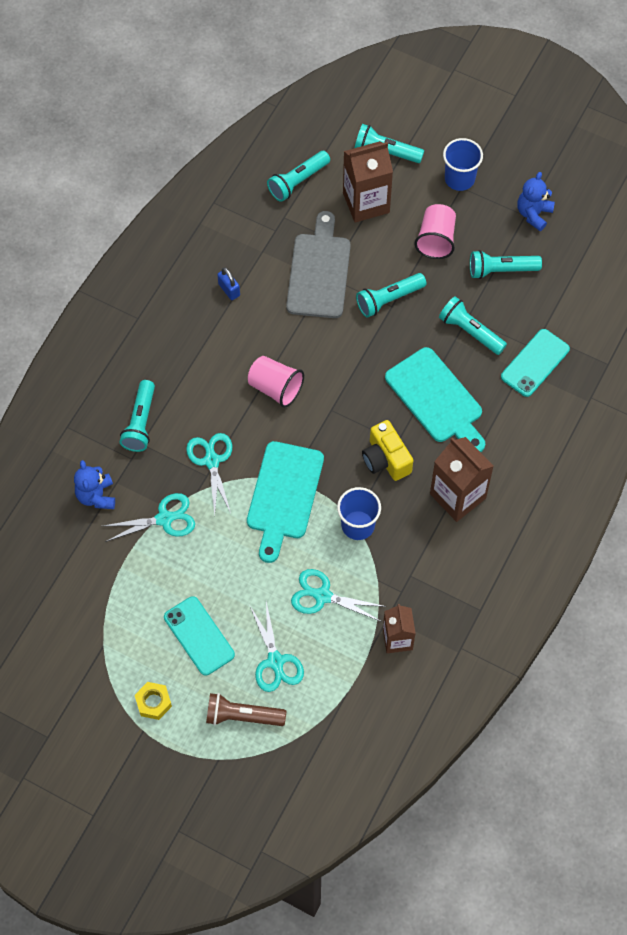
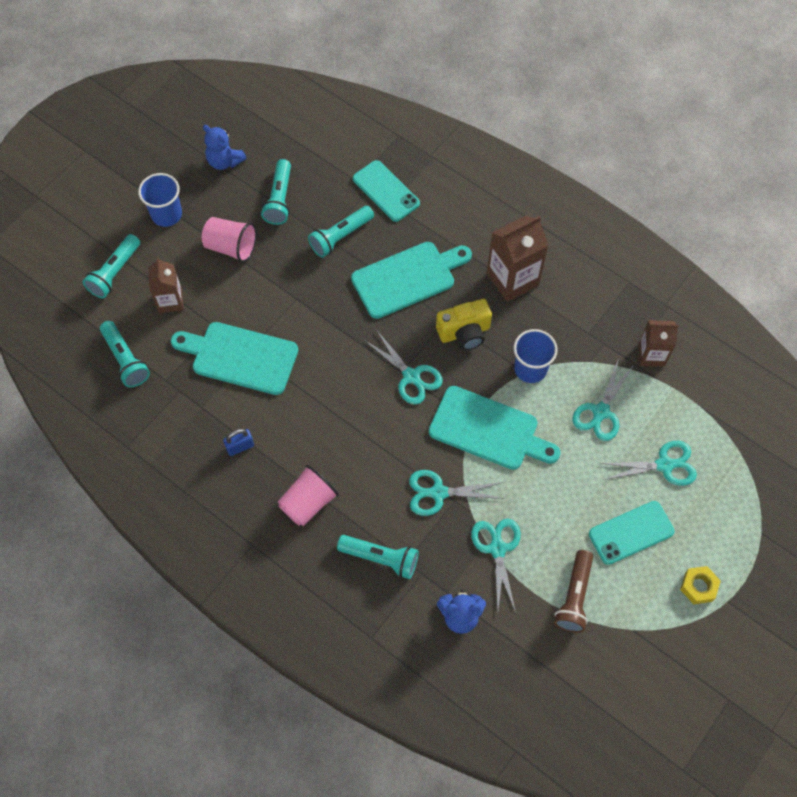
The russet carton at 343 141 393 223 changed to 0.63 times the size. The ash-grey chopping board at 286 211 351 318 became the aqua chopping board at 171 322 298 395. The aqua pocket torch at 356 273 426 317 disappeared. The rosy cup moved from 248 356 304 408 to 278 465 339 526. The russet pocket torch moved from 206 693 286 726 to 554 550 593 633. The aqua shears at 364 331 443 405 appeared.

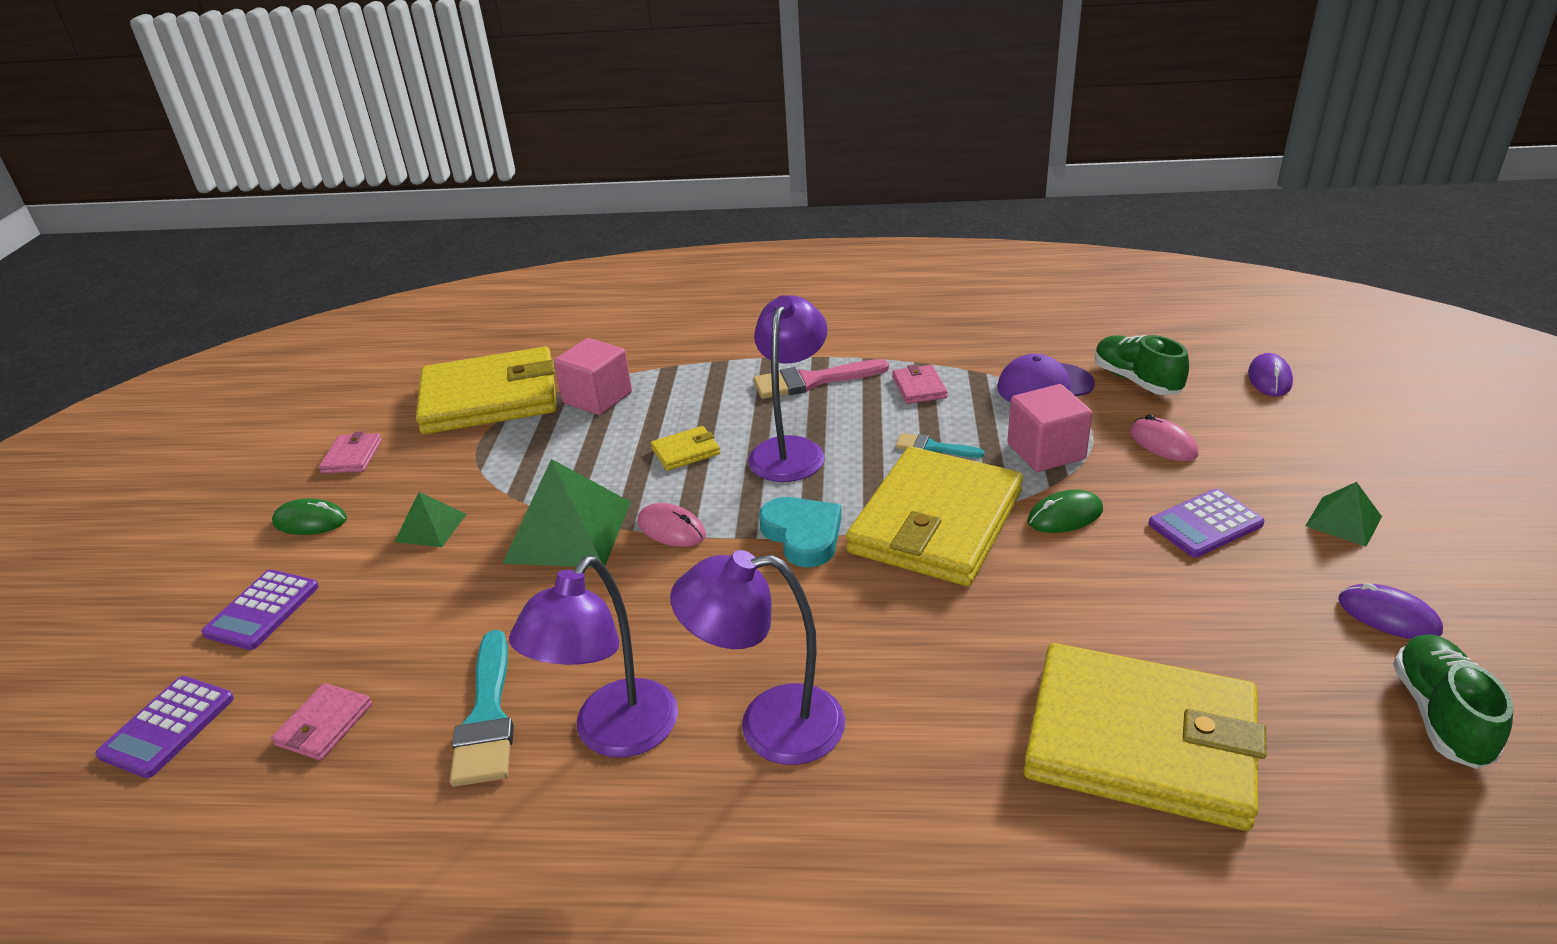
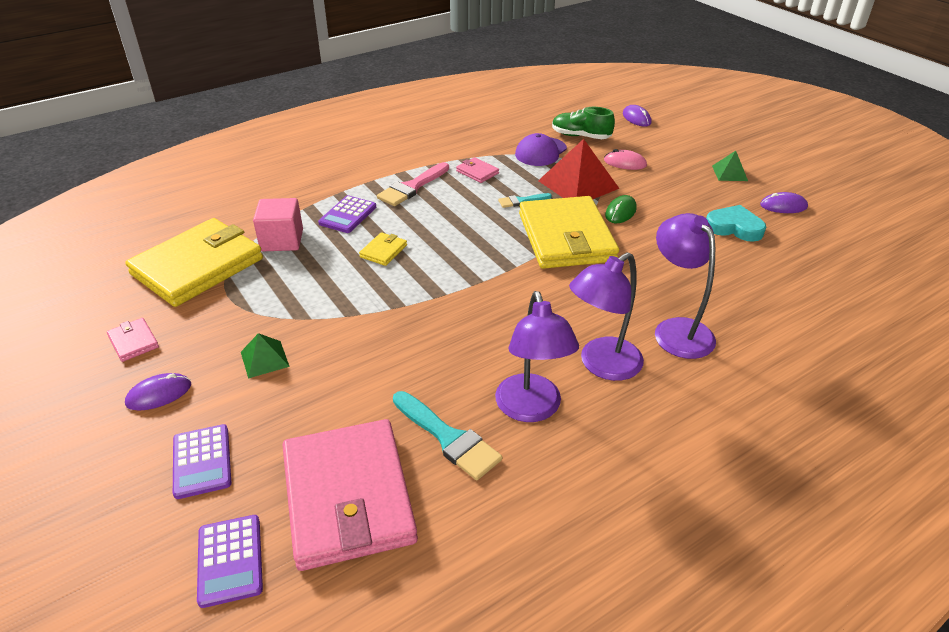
The violet reading lamp moved from 748 295 828 482 to 655 213 716 359. The rosy cube at 1007 384 1092 472 was replaced by the scarlet solid pyramid at 538 139 620 199. The green solid pyramid at 502 459 631 567 disappeared. The violet pocket calculator moved from 1149 488 1265 558 to 318 195 376 233. The aqua heart shape moved from 759 497 841 567 to 706 205 766 242. The green mouse at 272 498 347 535 became the violet mouse at 125 373 191 411. The rosy mouse at 637 503 706 547 disappeared. The green sneaker at 1393 634 1513 769 disappeared. The golden wallet at 1023 643 1266 831 disappeared. The rosy wallet at 271 683 372 761 changed to 2.49 times the size.

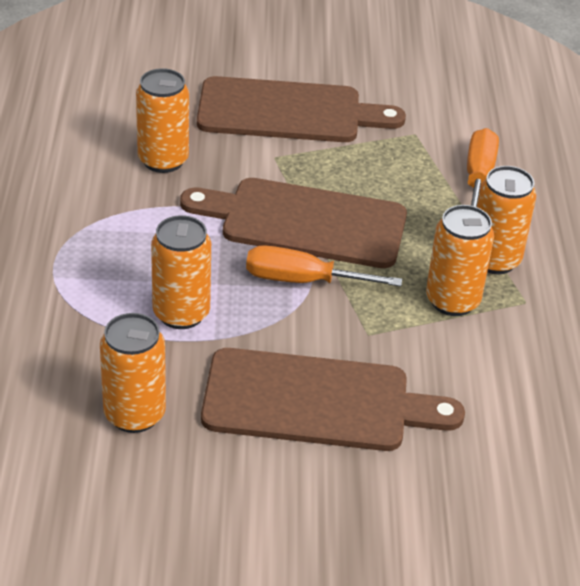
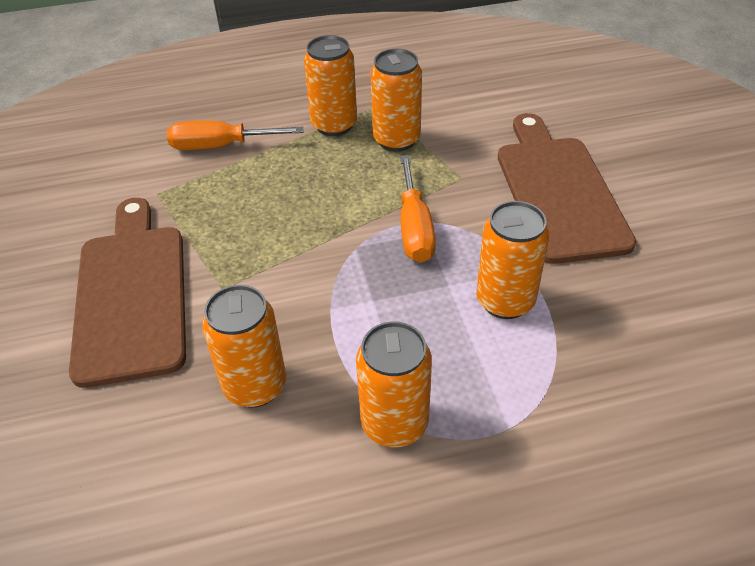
The russet chopping board at 180 178 407 268 disappeared. The orange soda can moved from 100 313 166 433 to 356 321 432 447.

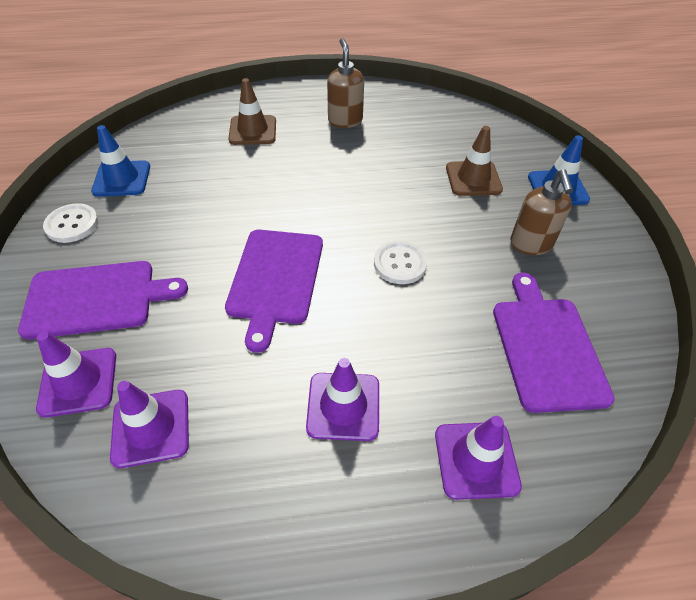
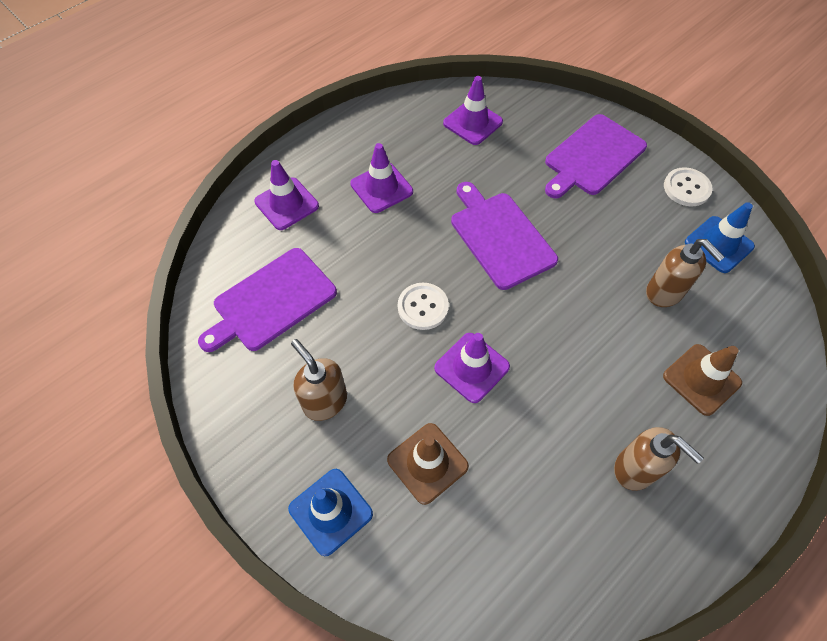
The violet chopping board at 493 273 615 413 turned 90 degrees clockwise. The violet road cone moved from 36 332 116 417 to 434 333 510 403. The russet soap pump at 646 239 724 307 appeared.

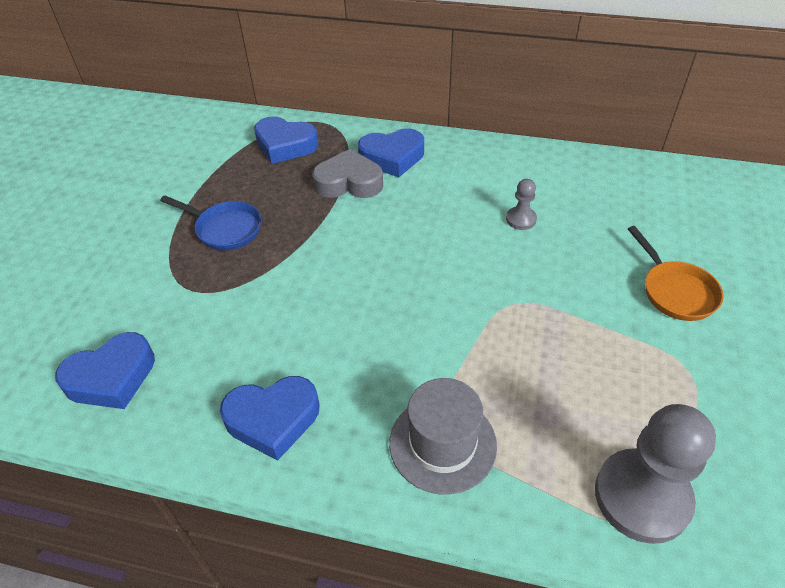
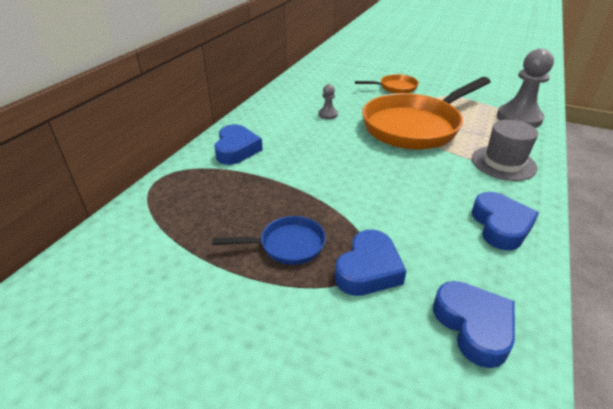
The blue heart shape moved from 254 116 318 164 to 335 230 406 296. The ash-grey heart shape at 312 149 383 198 disappeared. The blue skillet at 160 195 261 251 turned 45 degrees clockwise. The orange skillet at 362 77 491 150 appeared.

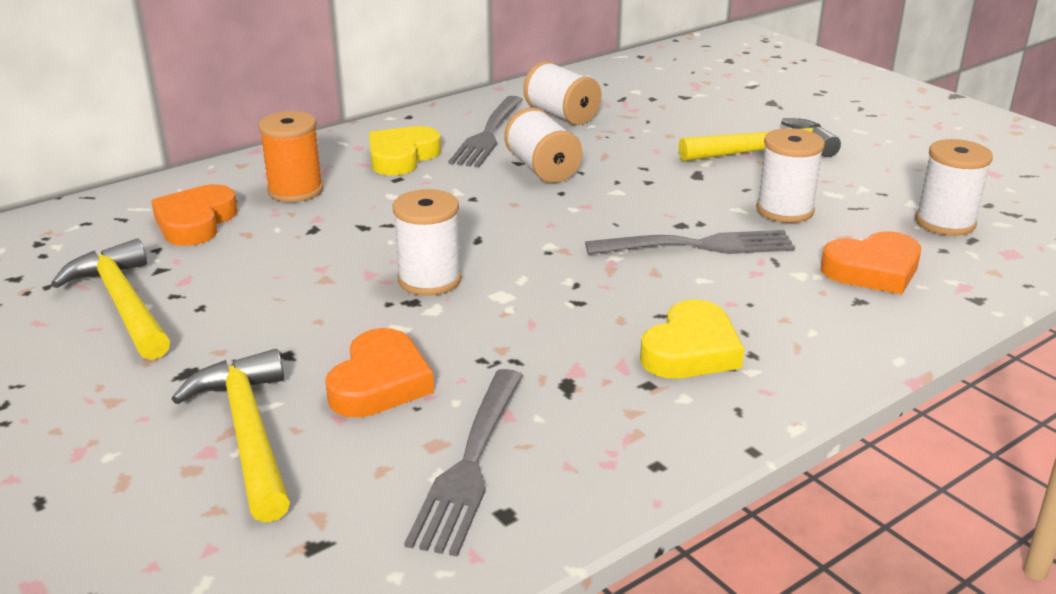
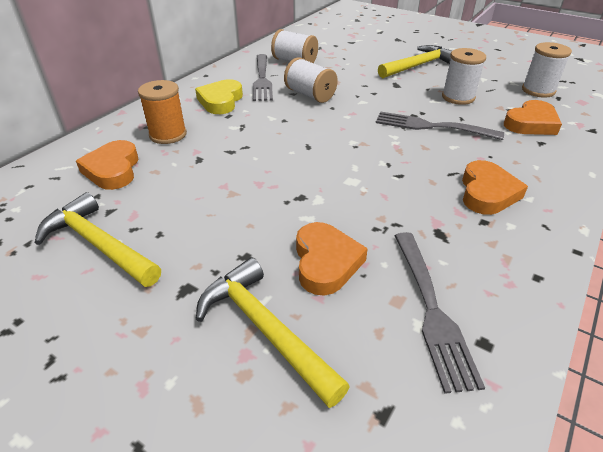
The snow-white reel of thread at 393 189 462 296 disappeared. The ash-grey dinner fork at 585 230 795 255 turned 135 degrees counterclockwise. The golden heart shape at 640 300 744 378 became the orange heart shape at 462 160 528 215.

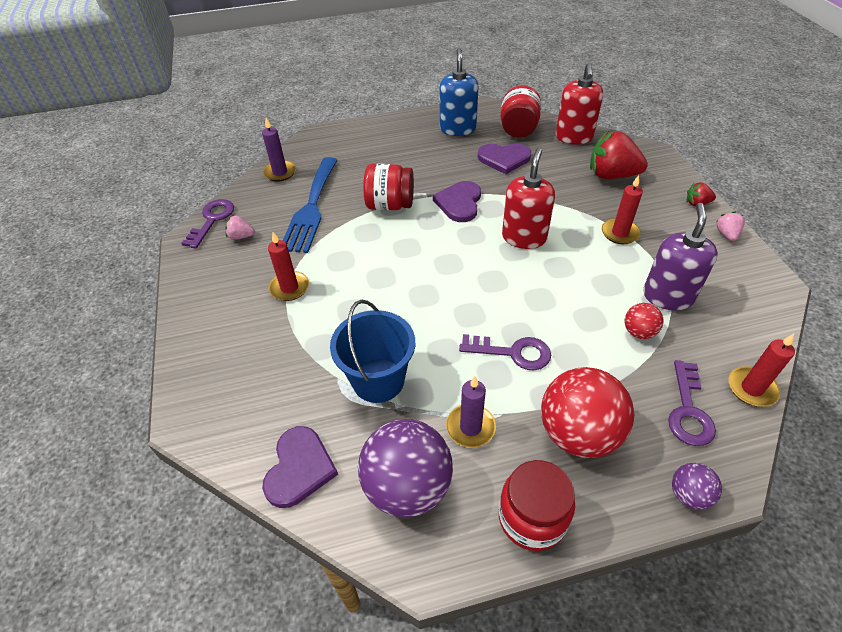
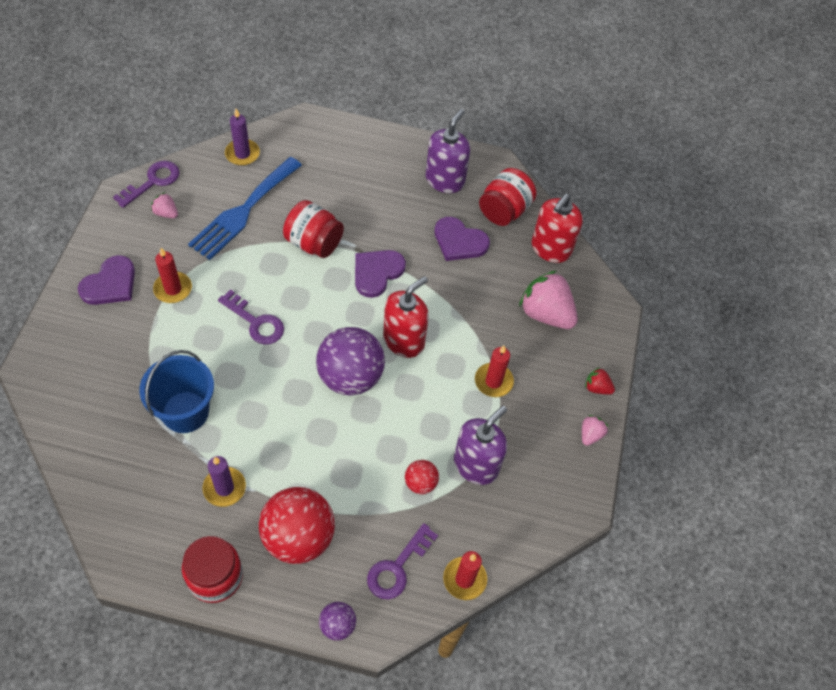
The blue soap pump at 440 48 479 136 became the violet soap pump at 426 109 470 193. The scarlet toy strawberry at 590 131 648 179 became the rosy toy strawberry at 519 271 578 329. The violet door key moved from 459 334 551 370 to 218 289 284 345. The violet ball moved from 358 419 453 517 to 316 327 385 396. The violet heart shape moved from 262 426 338 508 to 78 255 135 305.

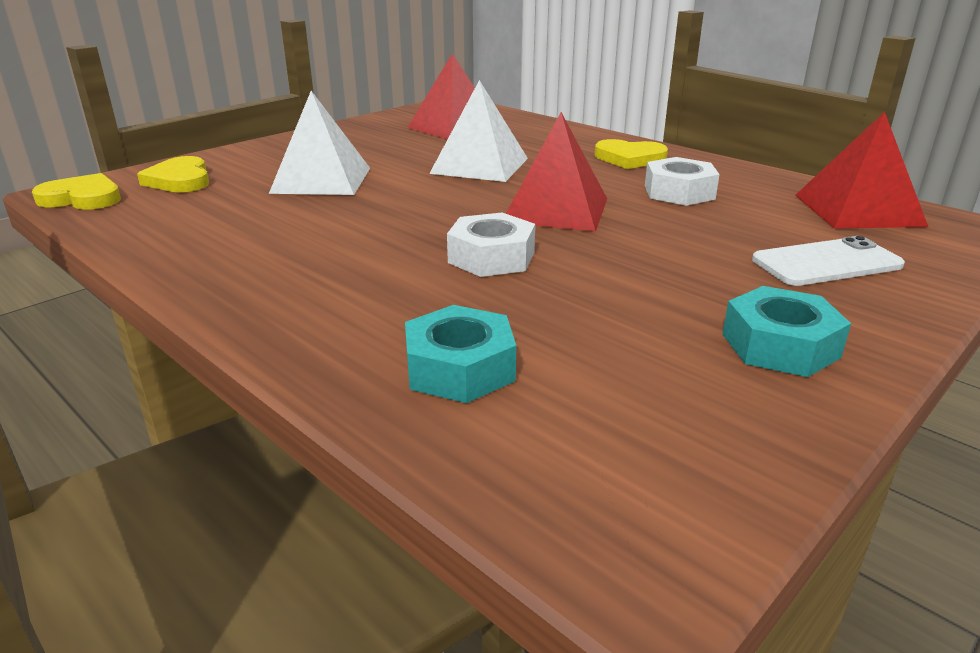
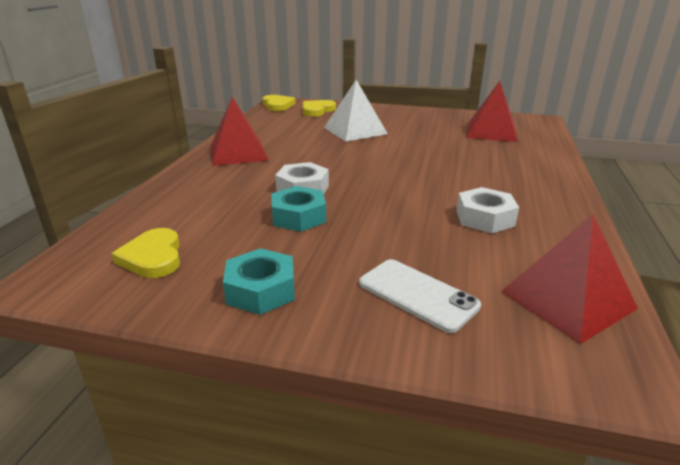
The snow-white solid pyramid at 429 80 528 182 disappeared. The scarlet solid pyramid moved from 506 112 607 232 to 210 97 268 166. The golden heart shape moved from 594 139 668 169 to 112 228 180 278. The aqua hex nut moved from 405 305 516 403 to 271 186 326 232.

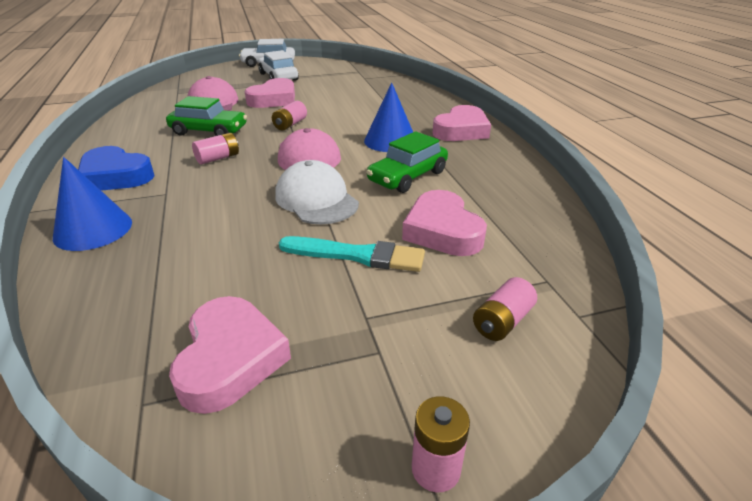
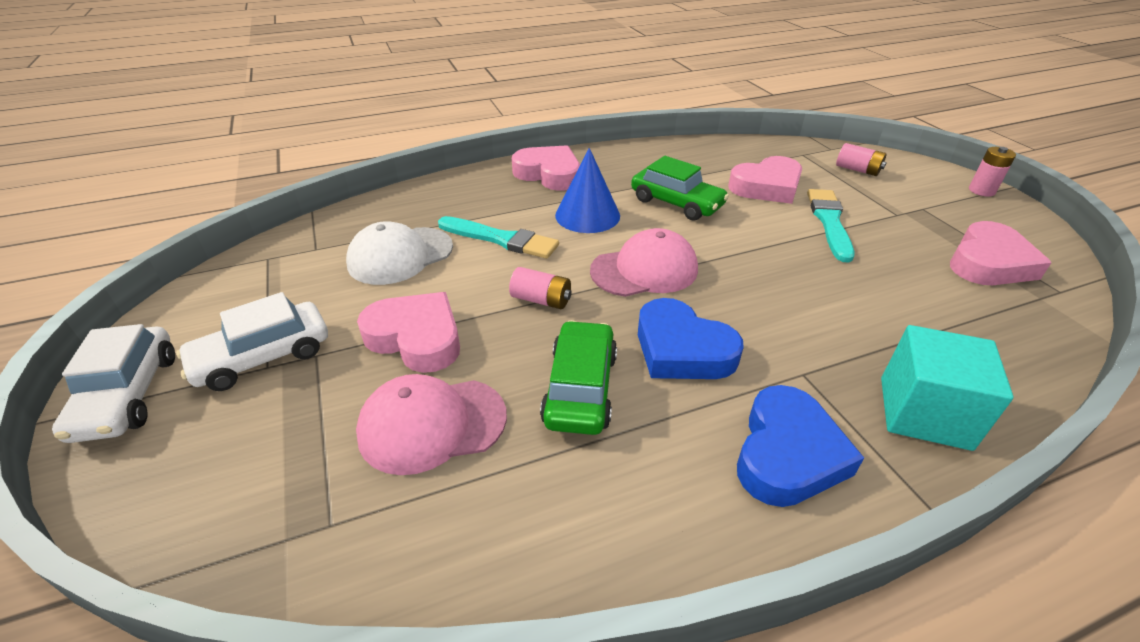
The rosy AA battery at 192 133 239 165 was replaced by the blue heart shape at 638 298 744 379. The blue cone at 53 157 132 251 was replaced by the aqua cube at 881 325 1014 451. The snow-white baseball cap moved from 275 160 359 224 to 346 221 453 285. The rosy heart shape at 169 296 291 414 turned 135 degrees clockwise. The aqua paintbrush at 438 216 559 259 appeared.

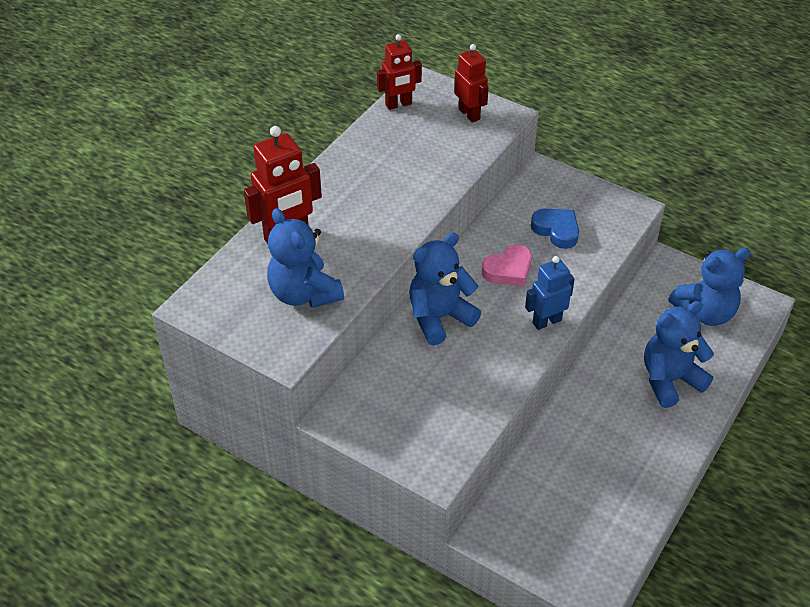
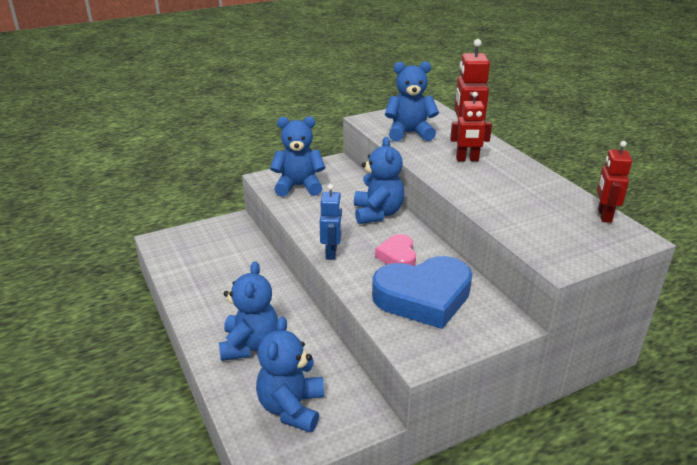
The scarlet robot figure moved from 454 44 489 123 to 450 92 492 161. The blue heart shape at 531 209 579 249 changed to 1.93 times the size. The blue teddy at 270 116 325 197 appeared.

